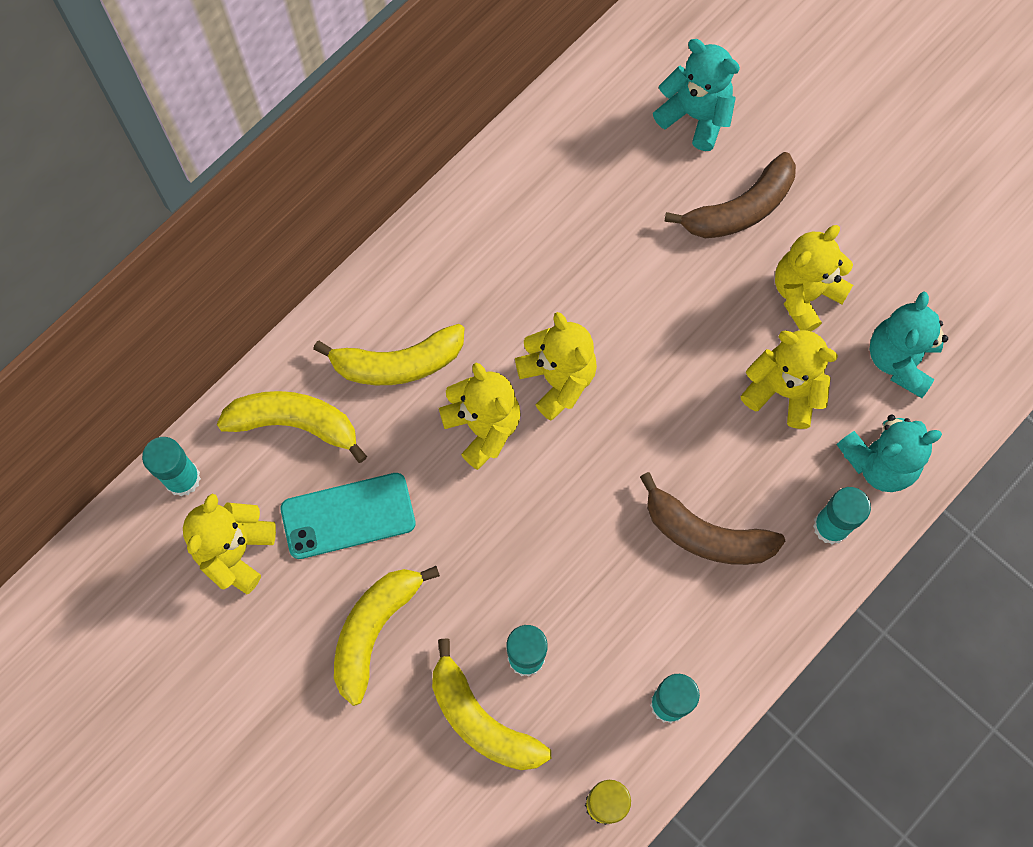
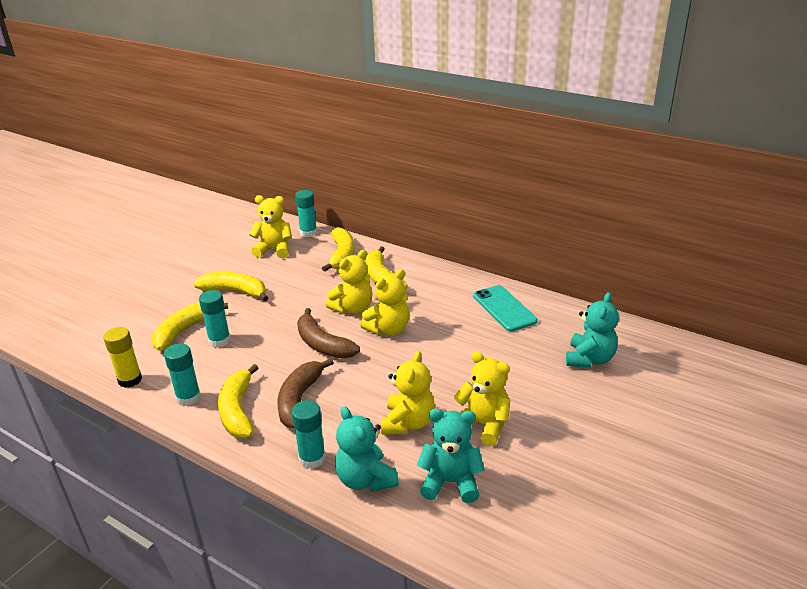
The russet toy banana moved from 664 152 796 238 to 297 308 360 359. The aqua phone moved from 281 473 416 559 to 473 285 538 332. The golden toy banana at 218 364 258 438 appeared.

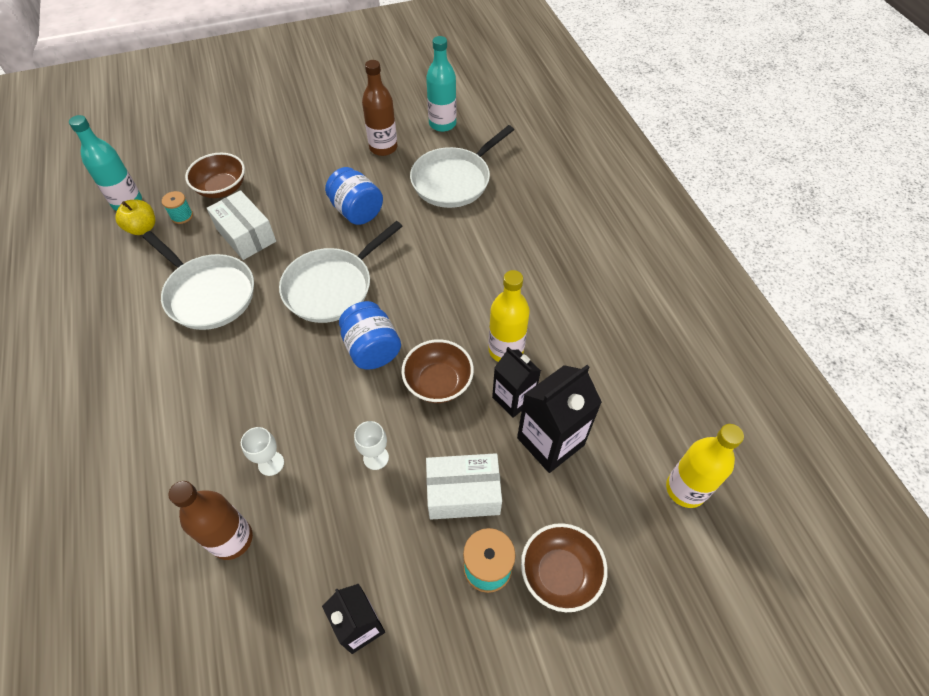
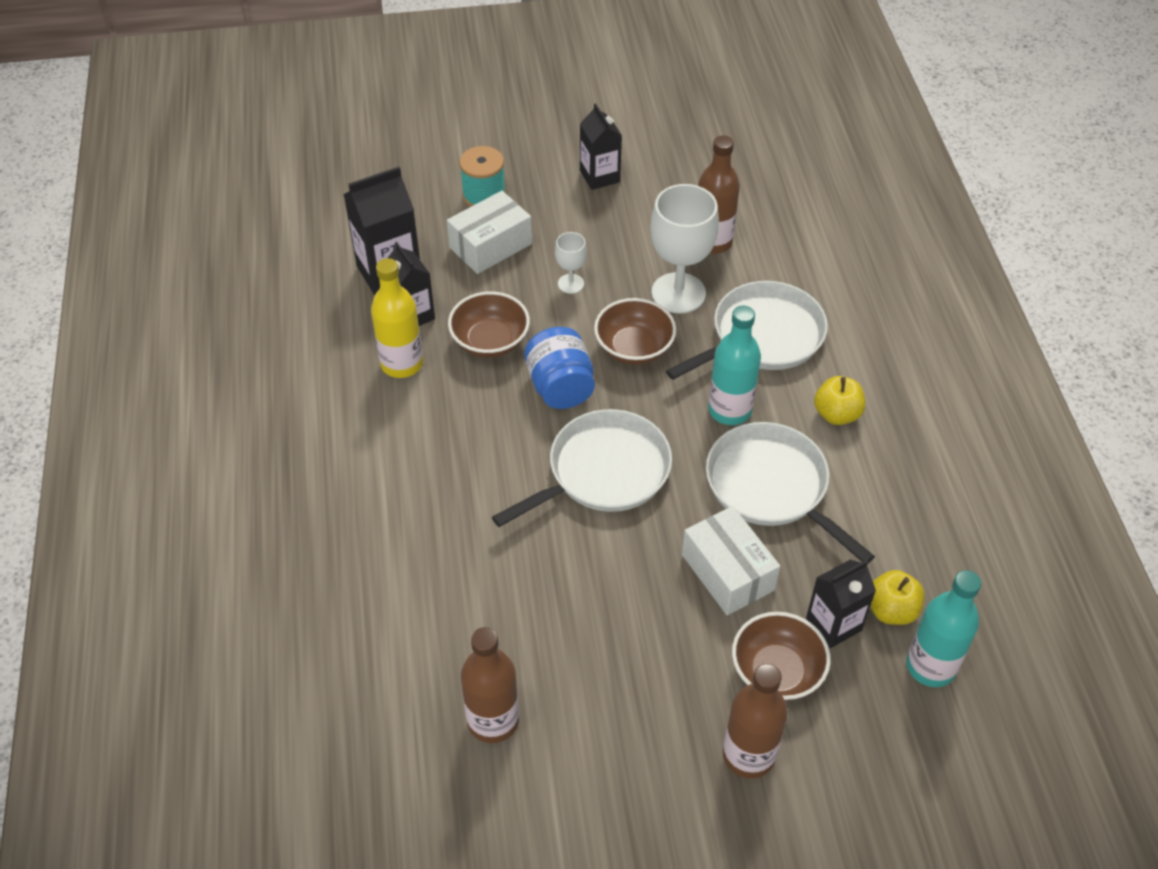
The aqua flask moved from 426 36 457 132 to 708 306 761 425. The snow-white skillet moved from 410 125 514 208 to 666 281 828 380. The blue preserve jar at 325 167 383 225 disappeared. The aqua reel of thread at 162 191 193 224 was replaced by the ebony carton at 806 560 876 648. The golden flask at 666 424 744 508 disappeared. The snow-white goblet at 241 427 284 476 changed to 2.04 times the size. The snow-white package at 426 453 502 520 turned 45 degrees counterclockwise. The russet serving bowl moved from 521 523 608 612 to 594 298 676 365. The golden apple fruit at 814 376 865 425 appeared. The russet flask at 723 664 788 779 appeared.

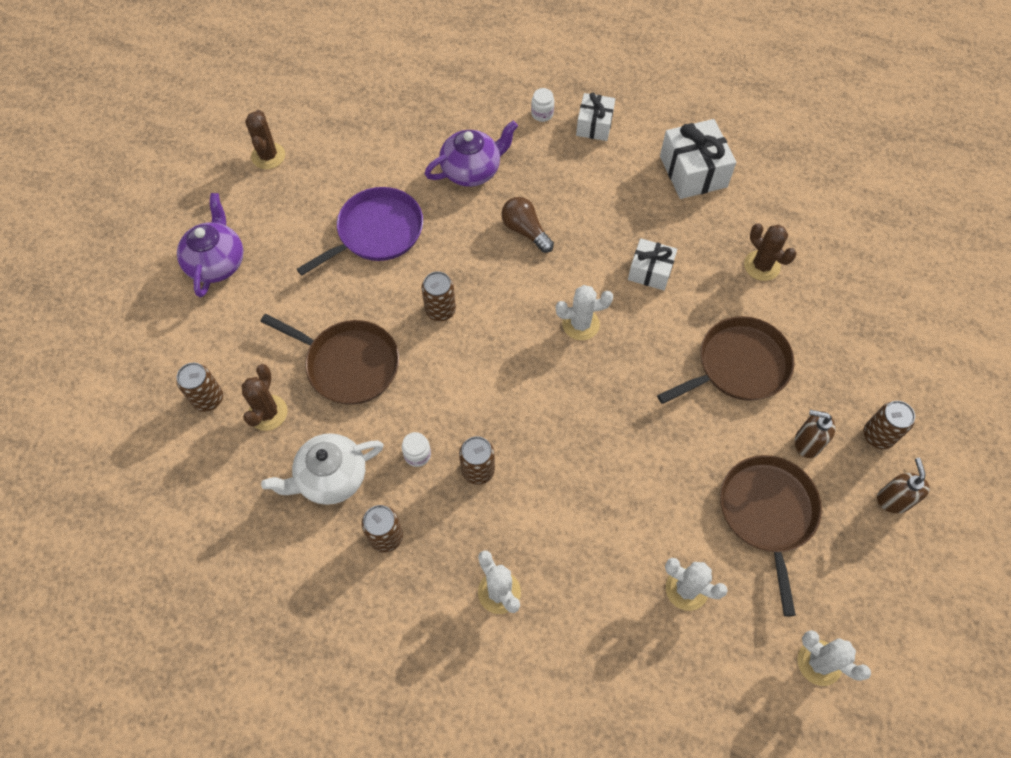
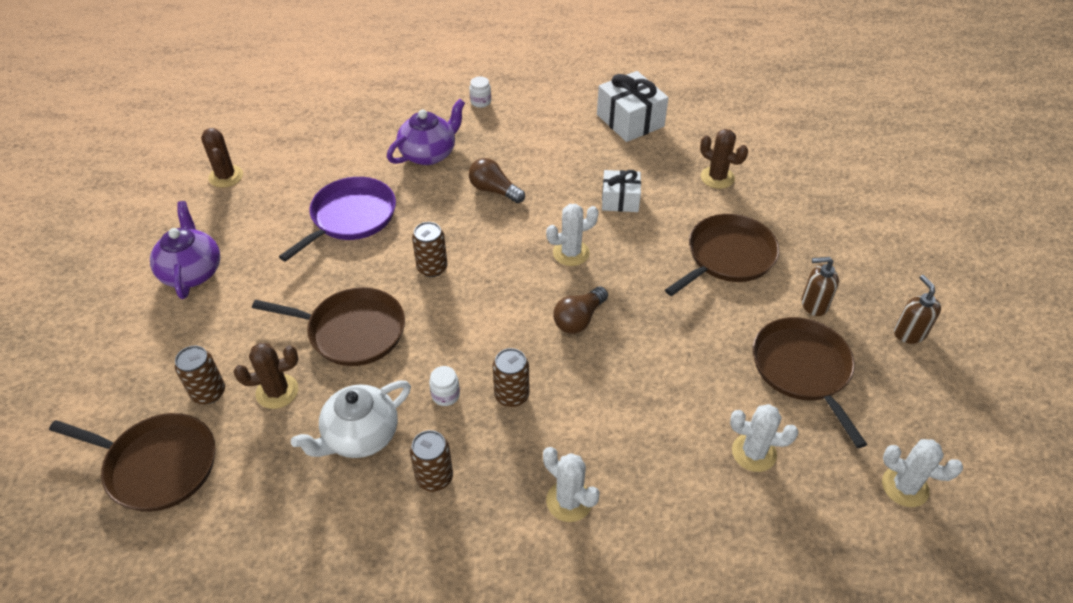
The snow-white wrapped gift at 576 93 615 141 disappeared. The russet saguaro cactus at 242 364 288 431 turned 75 degrees clockwise. The russet soda can at 863 401 915 449 disappeared. The russet light bulb at 553 287 608 334 appeared. The russet skillet at 49 413 215 512 appeared.

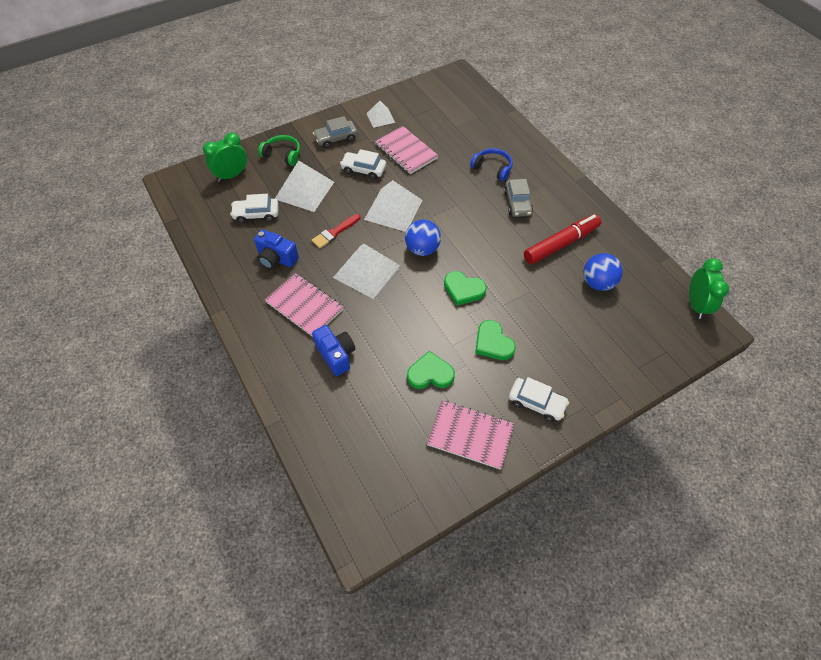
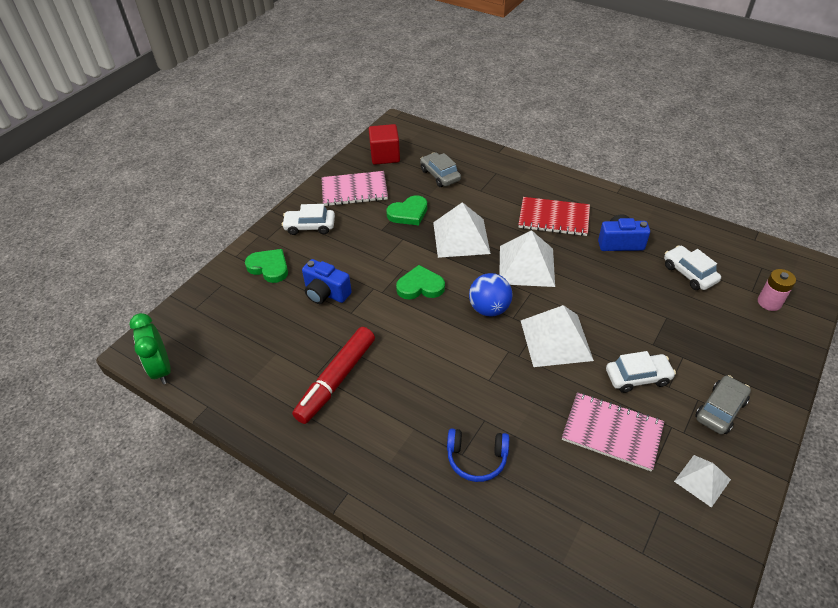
The green clock at 203 133 247 182 was replaced by the rosy AA battery at 758 269 796 311. The green headset at 258 135 300 166 disappeared. The snow-white solid pyramid moved from 275 160 334 212 to 433 202 491 258. The ash-grey toy car moved from 504 179 533 217 to 420 152 461 187. The snow-white toy car at 230 194 279 223 turned 90 degrees counterclockwise. The scarlet paintbrush at 312 214 361 248 disappeared. The blue ball at 584 253 623 291 disappeared. The rosy exercise book at 265 273 343 337 became the scarlet exercise book at 518 197 590 236. The green heart shape moved from 475 320 516 360 to 245 249 288 283. The blue compact camera moved from 312 325 355 376 to 302 259 352 304. The scarlet cube at 369 124 400 165 appeared.

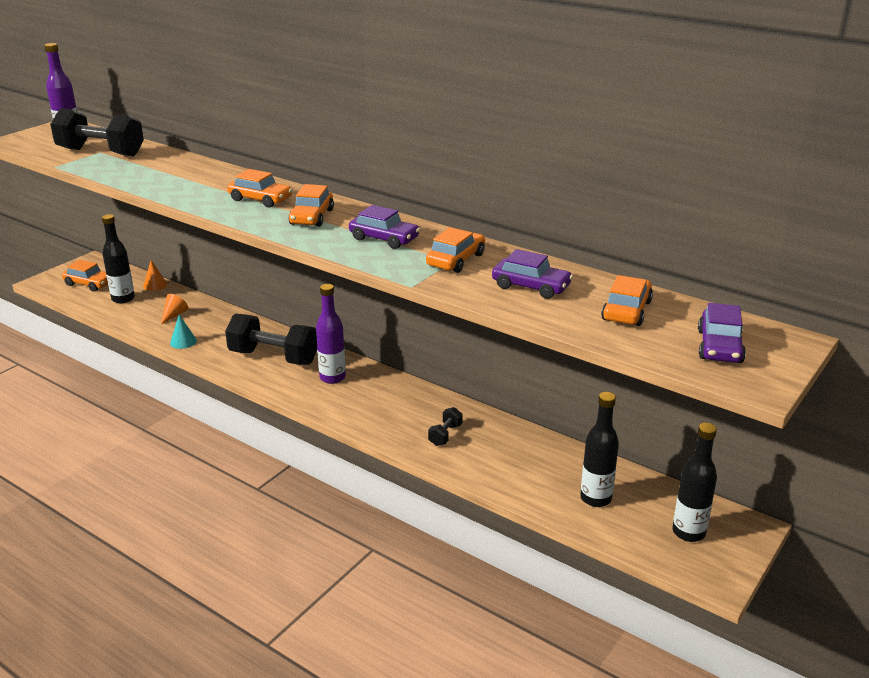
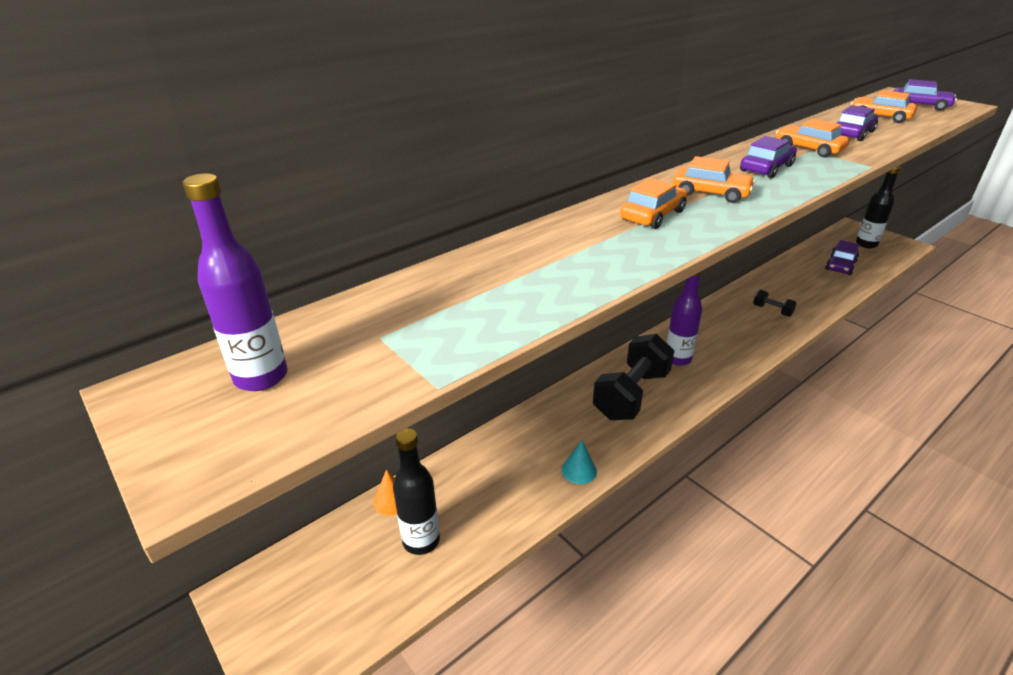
The ebony free weight at 50 108 144 156 disappeared. The orange toy car at 62 260 108 292 disappeared. The orange cone at 161 294 188 324 disappeared. The ebony flask at 580 392 619 507 was replaced by the violet toy car at 825 240 859 275.

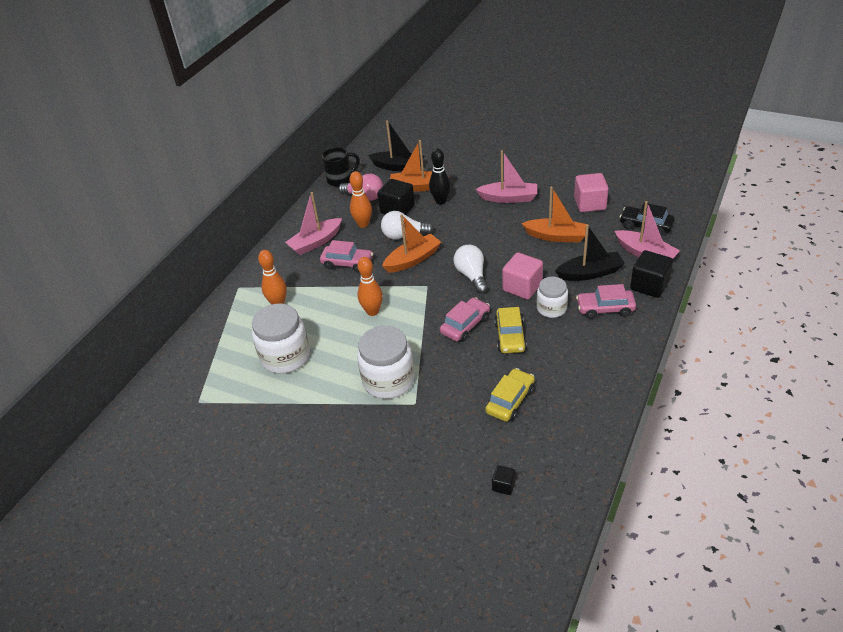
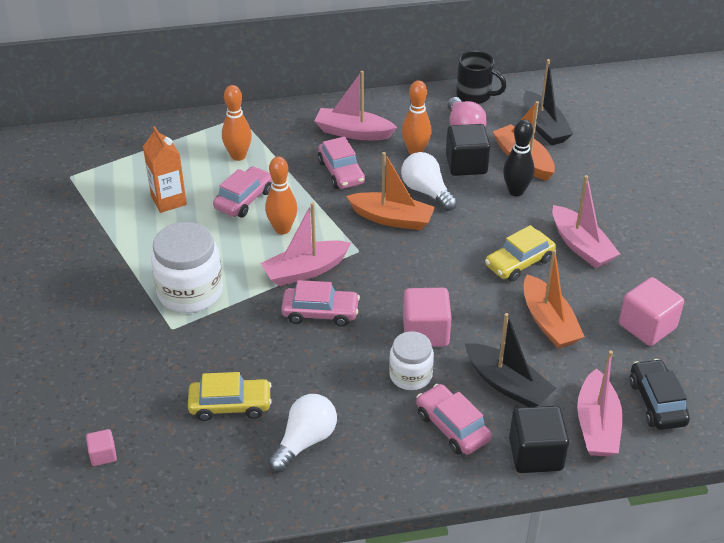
The snow-white light bulb moved from 454 245 488 294 to 268 394 337 472. The snow-white preserve jar at 252 304 310 374 was replaced by the orange carton at 143 126 187 213. The golden toy car moved from 494 307 527 353 to 485 225 556 282. The ebony cube at 492 465 516 495 became the rosy cube at 86 429 117 466. The rosy toy car at 213 166 272 218 appeared. The rosy boat at 261 202 351 286 appeared.

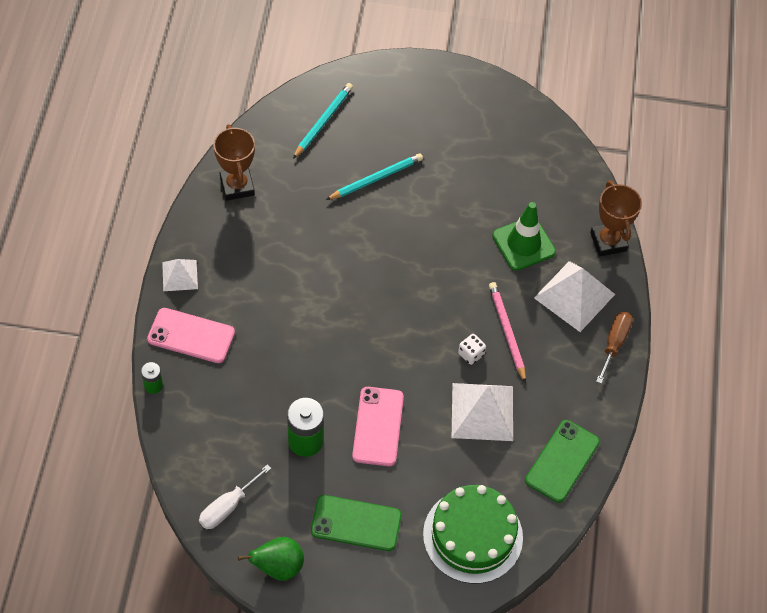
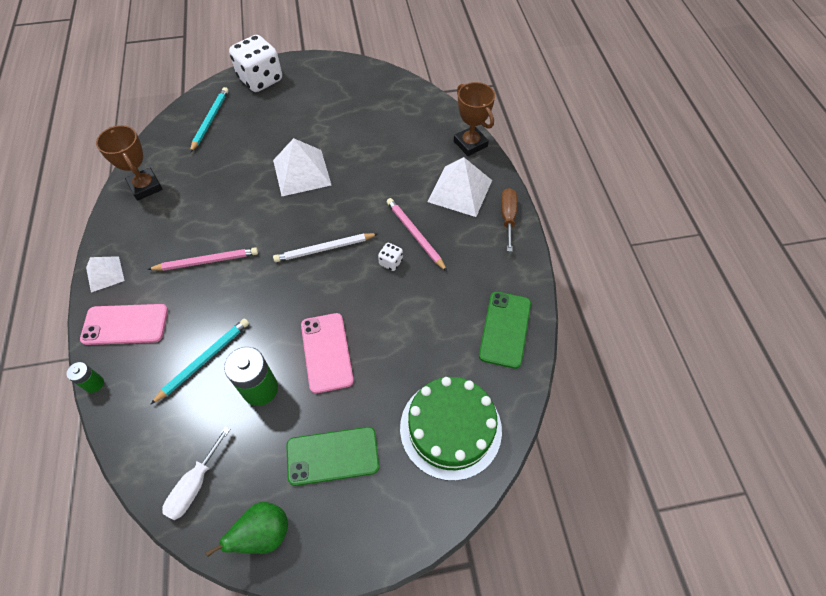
The aqua lead pencil moved from 326 153 423 200 to 150 318 249 405. The green road cone at 492 202 556 271 disappeared. The snow-white solid pyramid moved from 452 383 513 441 to 273 138 331 196. The snow-white die at 229 35 282 92 appeared. The snow-white lead pencil at 273 233 378 262 appeared. The rosy lead pencil at 147 247 258 271 appeared.

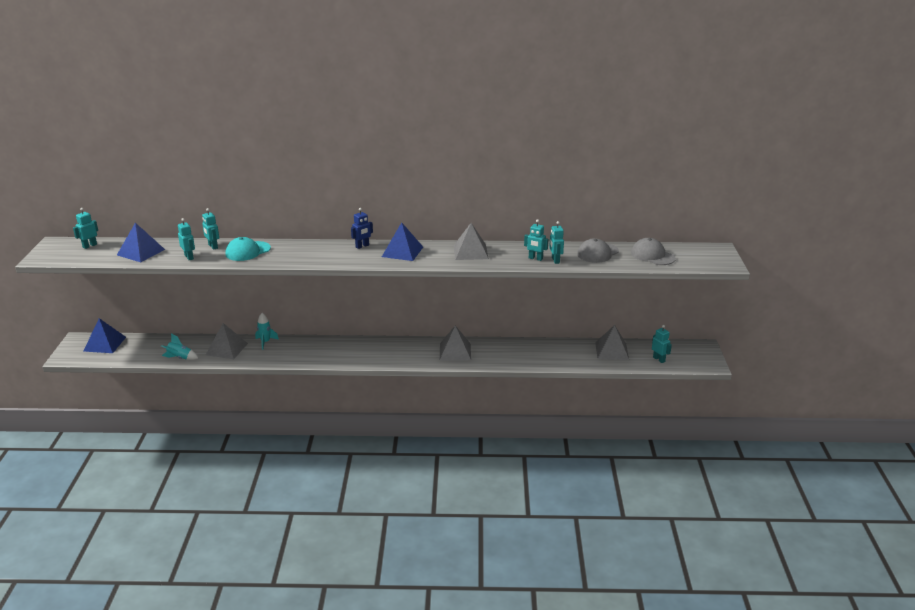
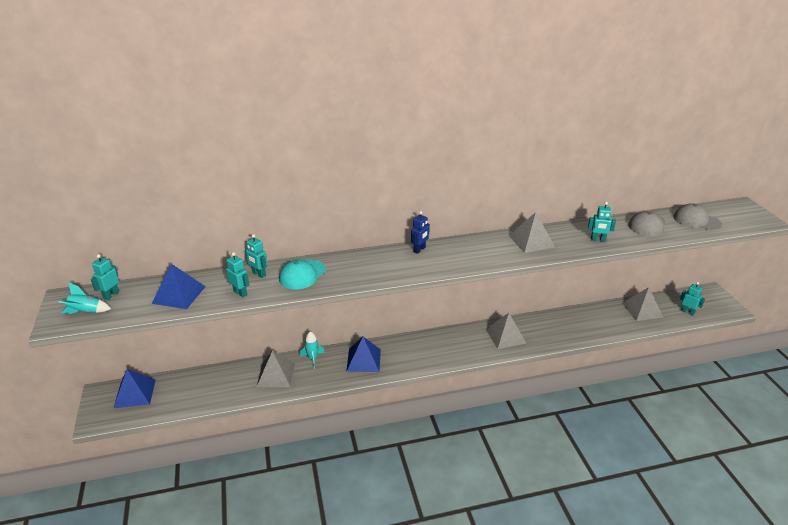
The aqua robot figure at 549 221 564 264 disappeared. The blue solid pyramid moved from 382 222 423 261 to 346 337 381 372. The aqua spaceship moved from 161 333 198 360 to 59 283 111 314.

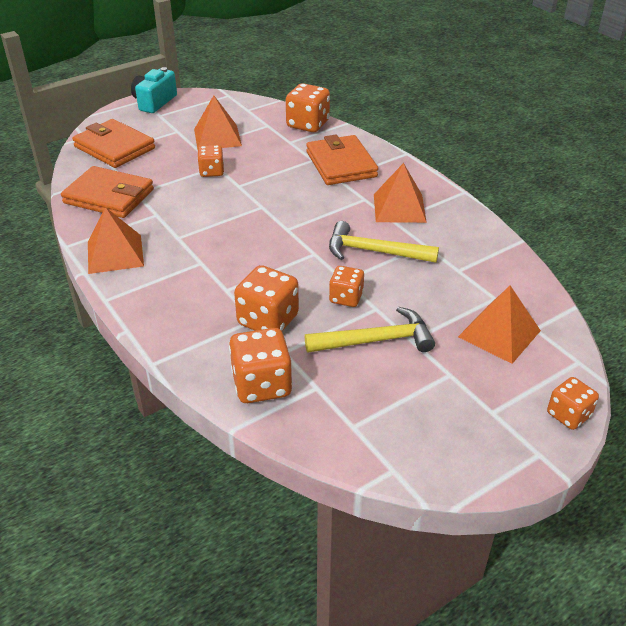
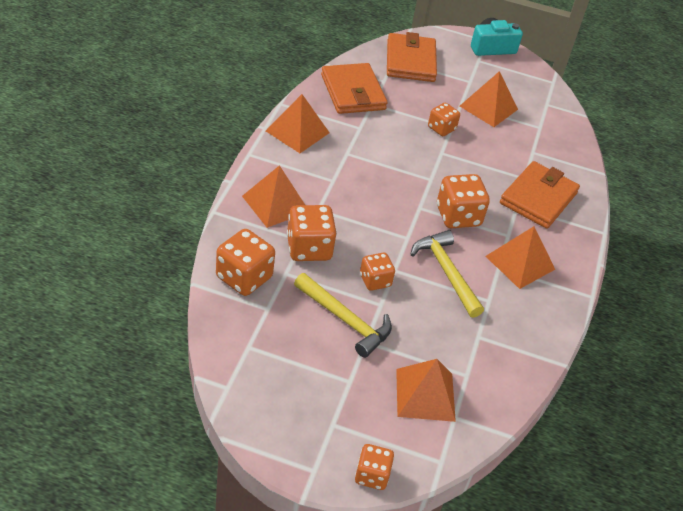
The orange die moved from 286 83 330 132 to 437 174 490 228. The orange solid pyramid at 242 165 305 228 appeared.

